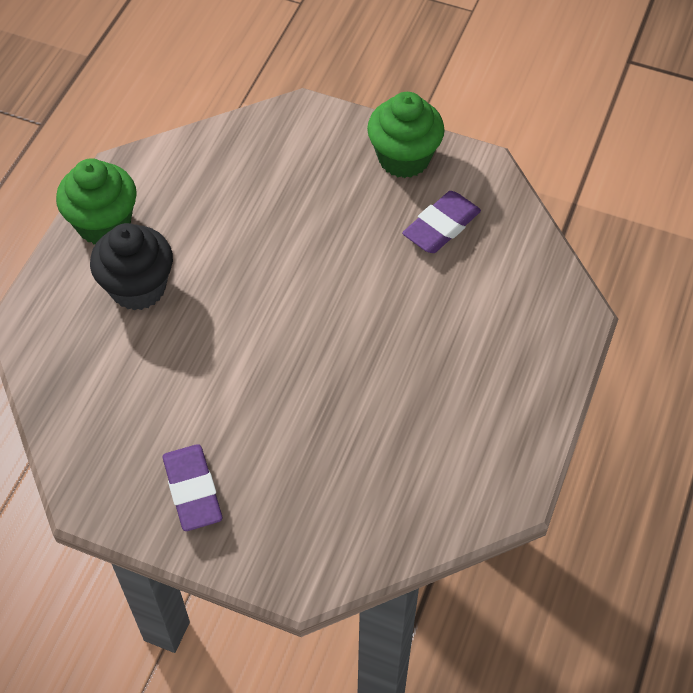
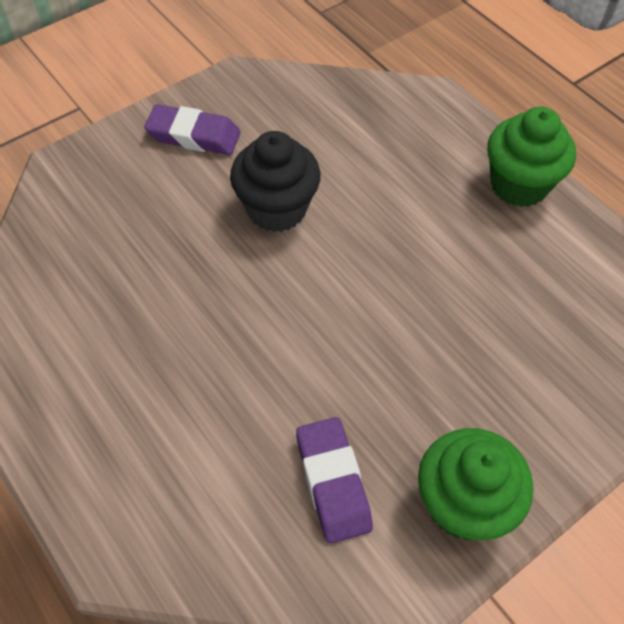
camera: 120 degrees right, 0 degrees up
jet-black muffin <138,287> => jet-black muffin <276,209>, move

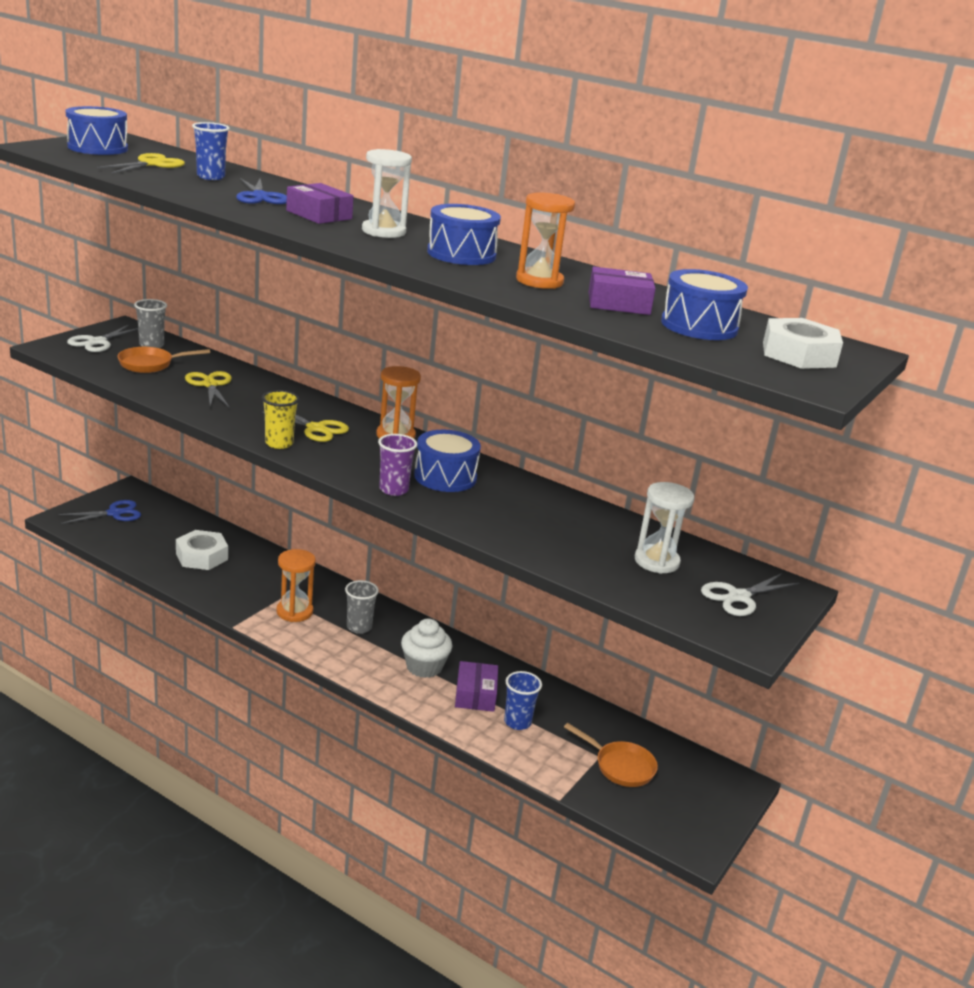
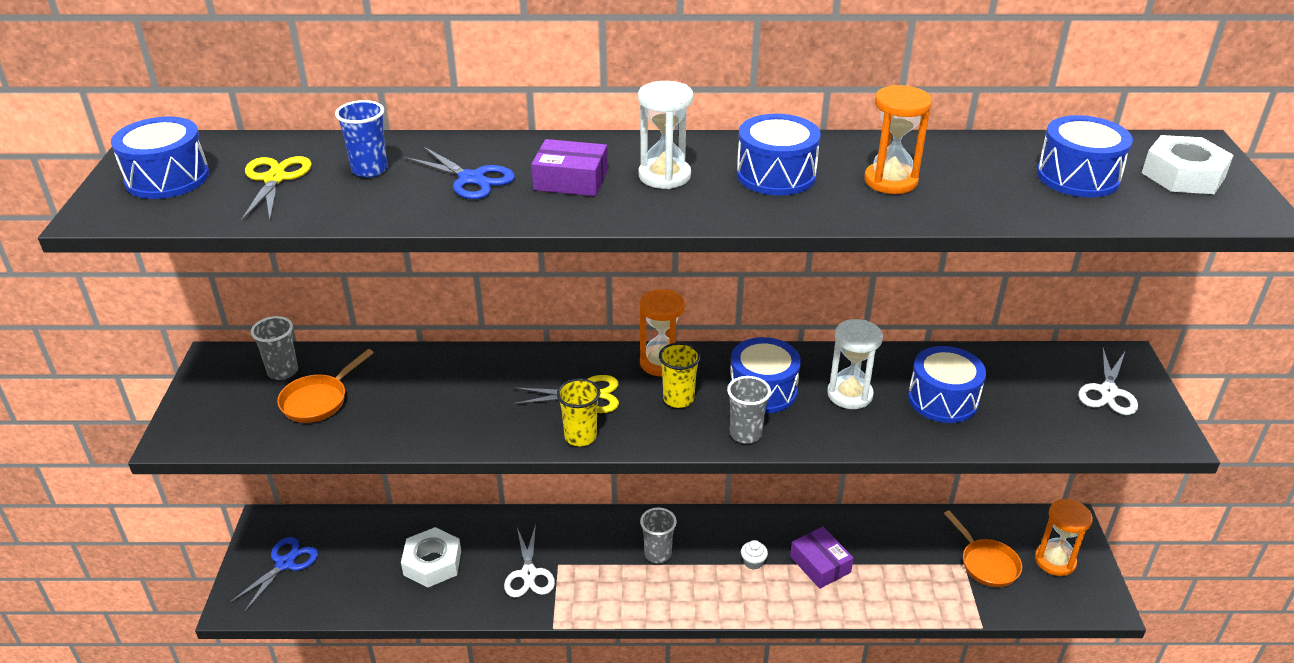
camera: 30 degrees left, 10 degrees up
pure white shears <97,342> => pure white shears <529,574>, move
nothing => yellow cup <678,399>
violet cup <393,489> => grey cup <745,434>
pure white muffin <424,667> => pure white muffin <753,562>, x0.51
pure white sand timer <656,561> => pure white sand timer <849,394>, move
nothing => blue toy drum <942,399>
orange-coloured pan <620,766> => orange-coloured pan <986,563>, 60 degrees clockwise
orange-coloured sand timer <294,612> => orange-coloured sand timer <1055,561>, move
yellow shears <210,385> => nothing
blue cup <517,722> => nothing
violet package <618,303> => nothing

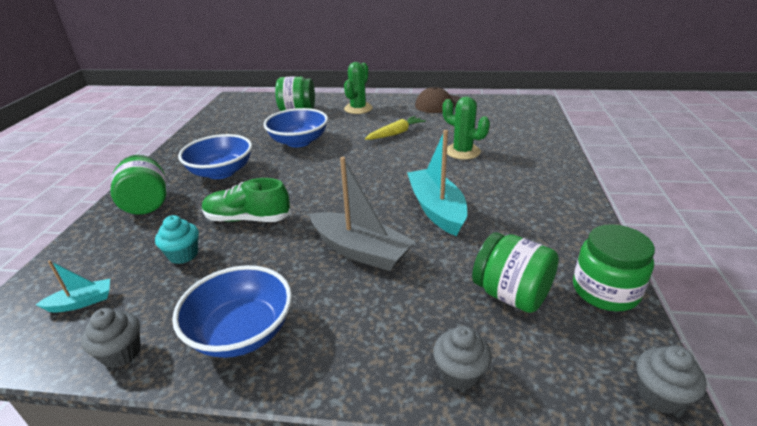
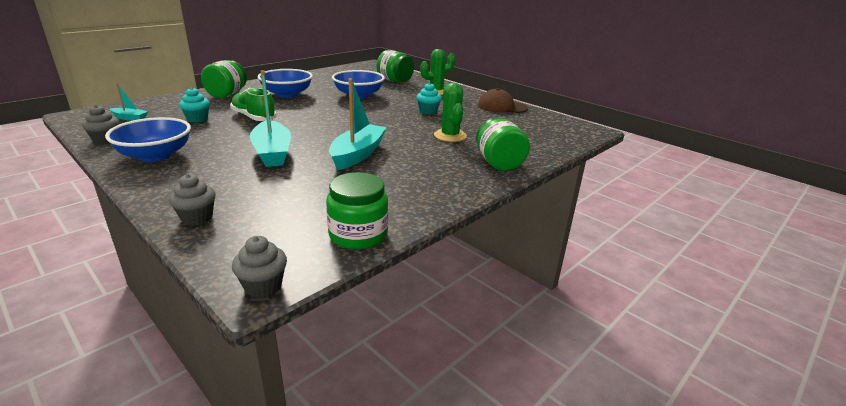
camera: 35 degrees right, 5 degrees down
grey toy boat <360,251> => turquoise toy boat <272,152>
yellow root vegetable <395,133> => turquoise muffin <428,111>
leaf-green jam jar <511,294> => leaf-green jam jar <498,163>, move

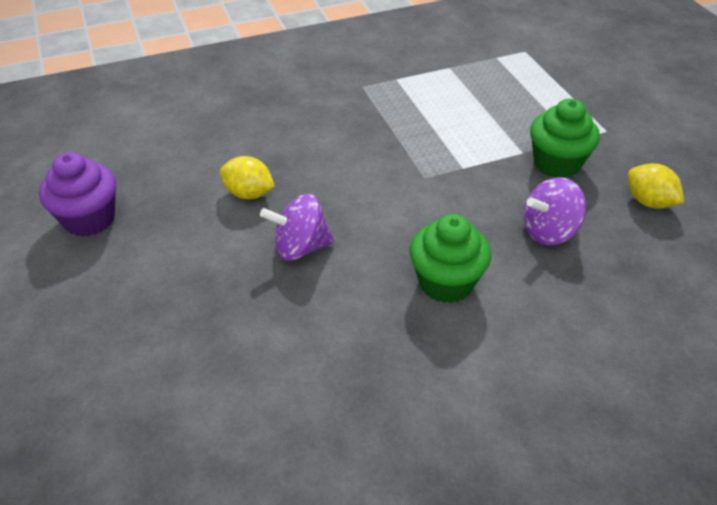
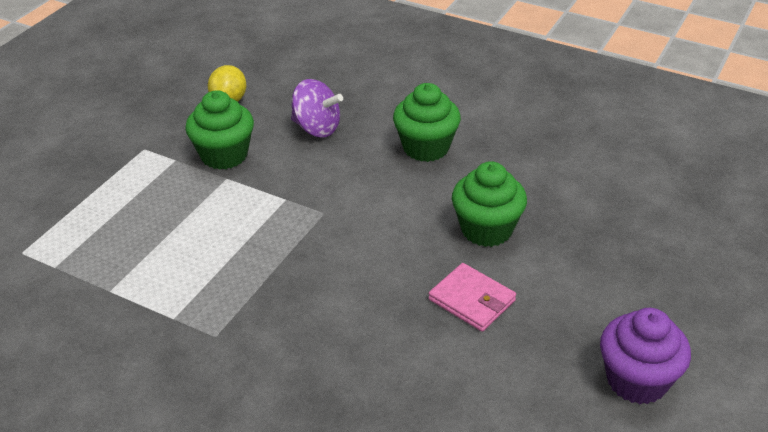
camera: 130 degrees left, 5 degrees down
yellow lemon <249,193> => rosy wallet <472,300>
violet whirligig <300,247> => leaf-green muffin <486,229>

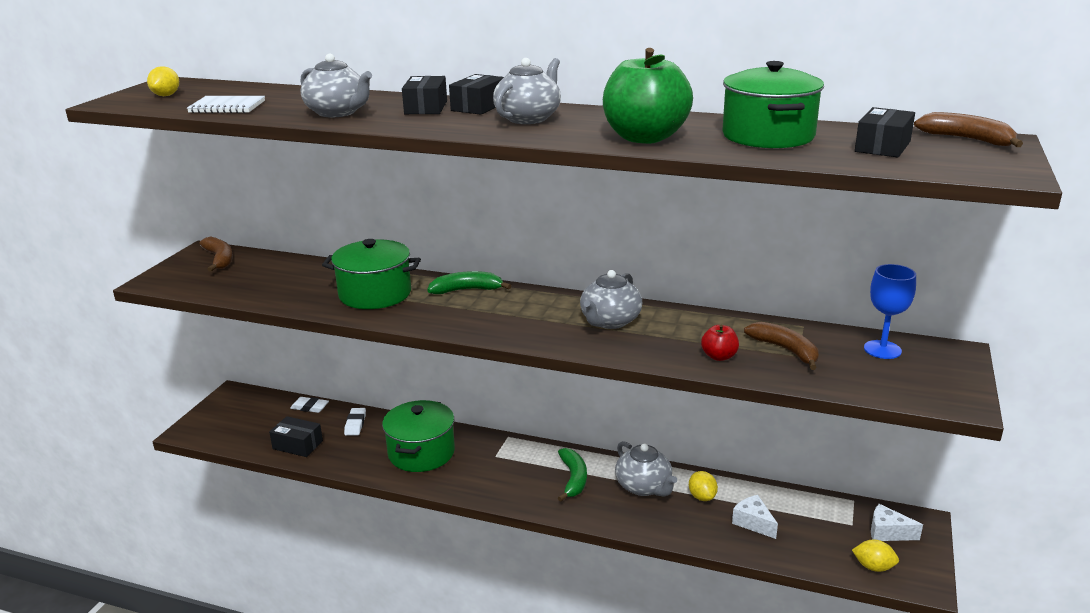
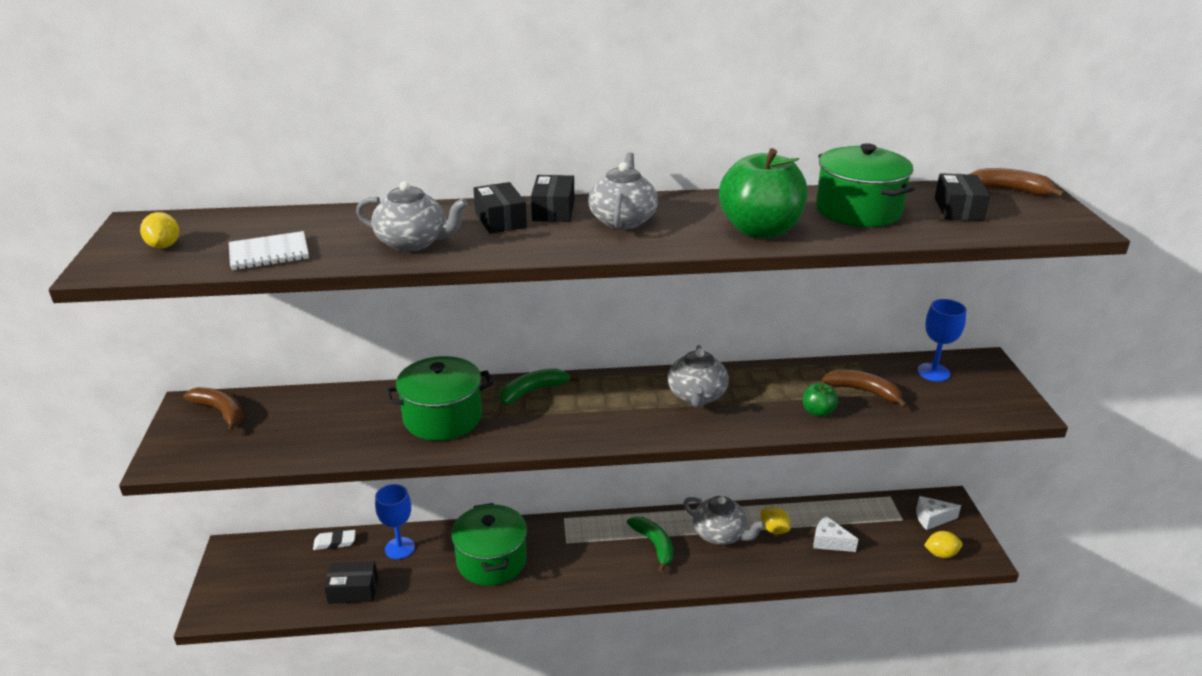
camera: 25 degrees left, 5 degrees up
pure white pencil eraser <355,424> => blue chalice <400,548>
scarlet apple fruit <719,356> => leaf-green apple fruit <817,412>

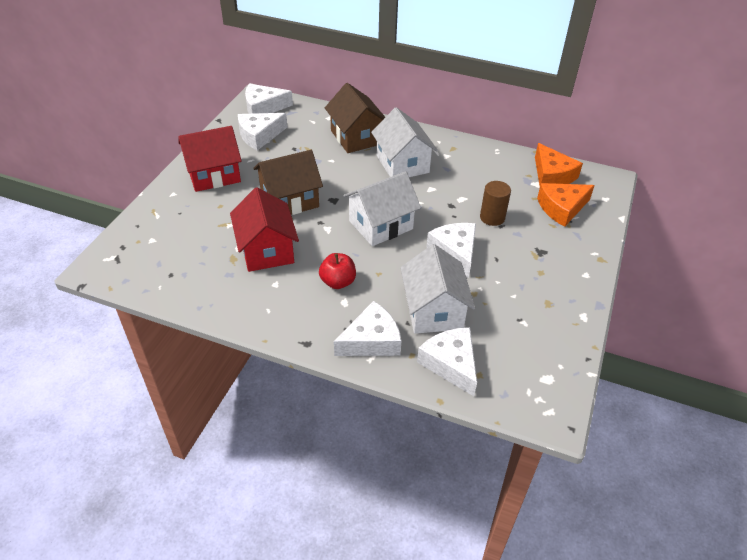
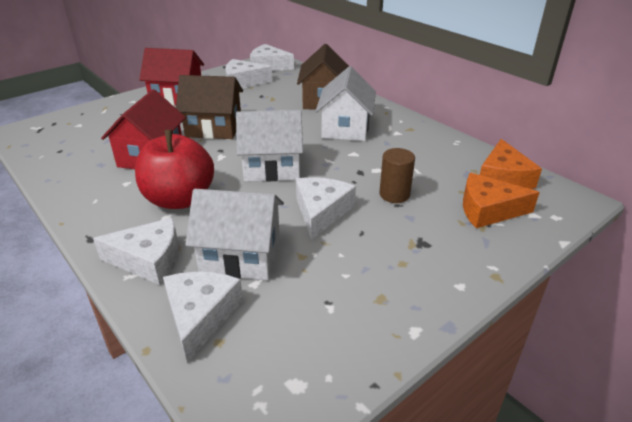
camera: 30 degrees right, 10 degrees down
scarlet apple fruit <338,282> => scarlet apple fruit <179,199>, x1.82
pure white toy house <433,310> => pure white toy house <241,256>, 75 degrees clockwise

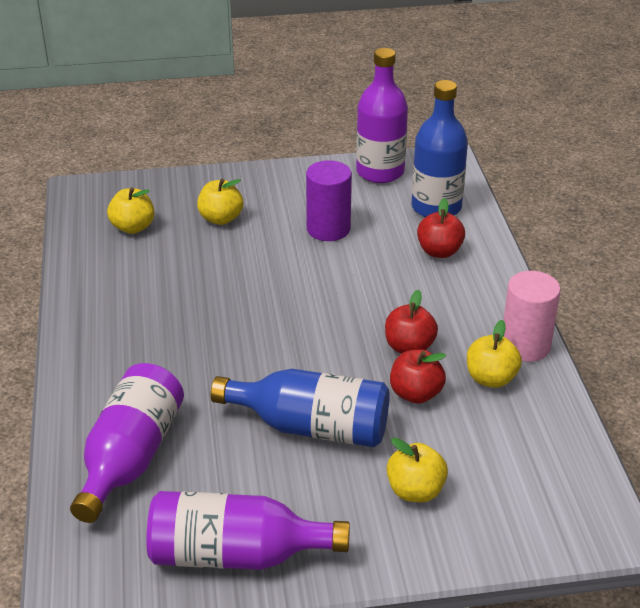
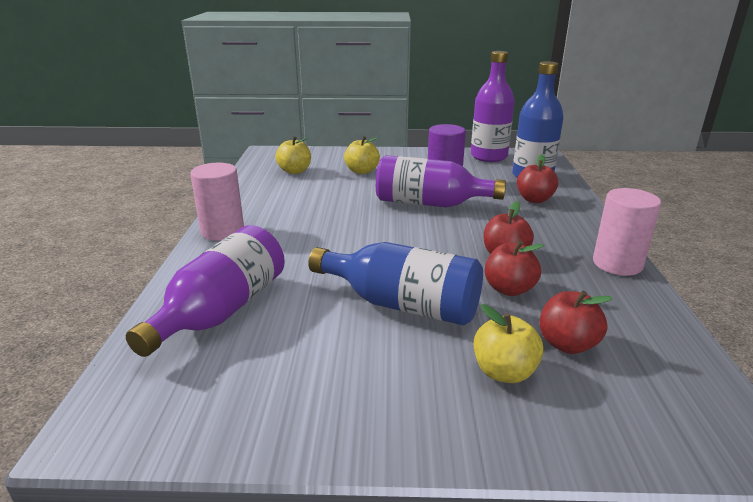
camera: 10 degrees right, 10 degrees down
nothing => rosy solid cylinder <222,231>
violet drink bottle <236,554> => violet drink bottle <430,204>, move
nothing => scarlet apple fruit <567,344>
yellow apple fruit <491,378> => nothing

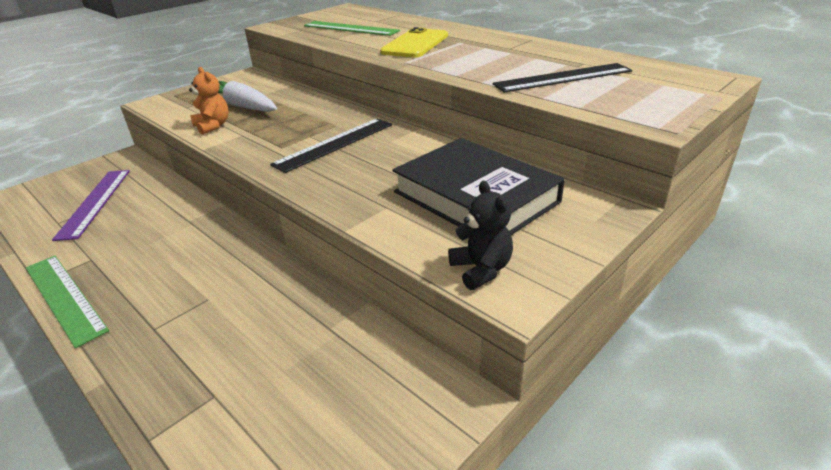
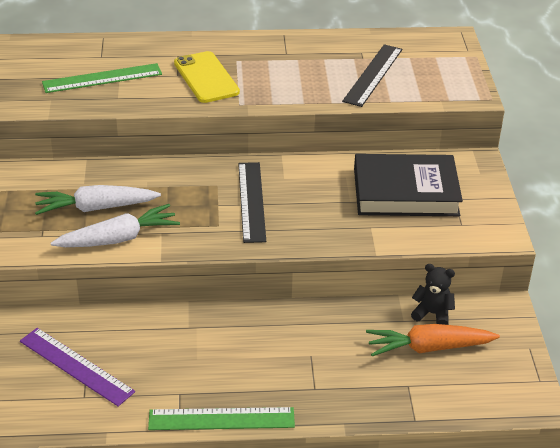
camera: 50 degrees left, 5 degrees up
orange-coloured teddy bear <213,126> => pure white root vegetable <118,239>
nothing => orange-coloured root vegetable <428,348>
jet-black teddy bear <481,270> => jet-black teddy bear <432,314>, move

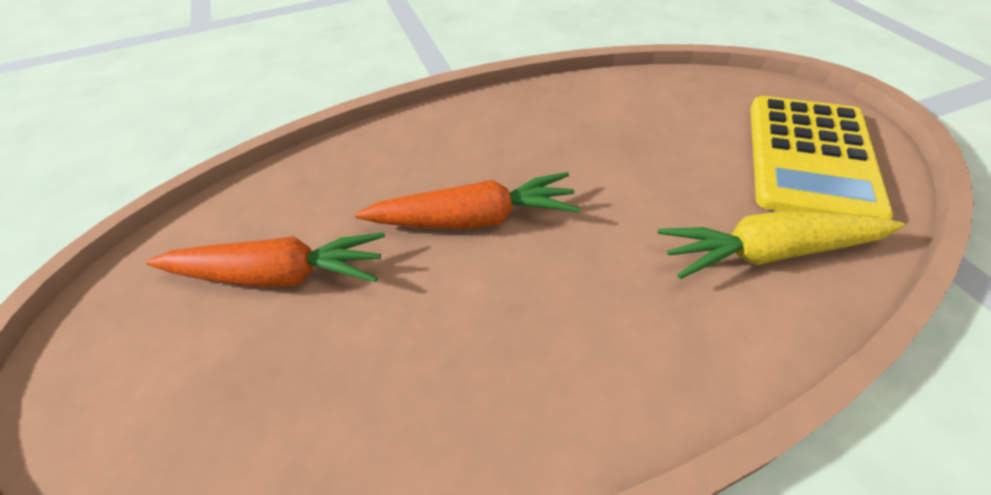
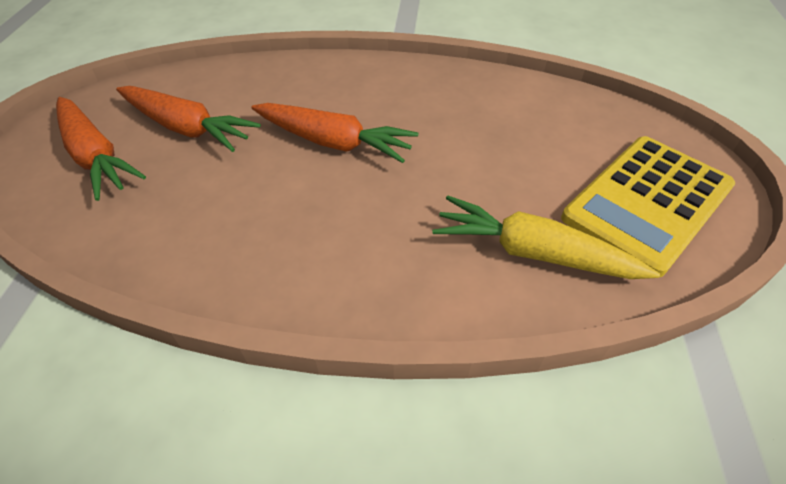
camera: 25 degrees right, 0 degrees up
nothing => orange-coloured root vegetable <95,156>

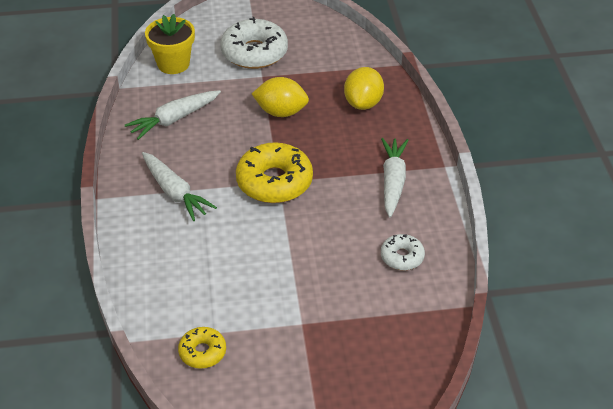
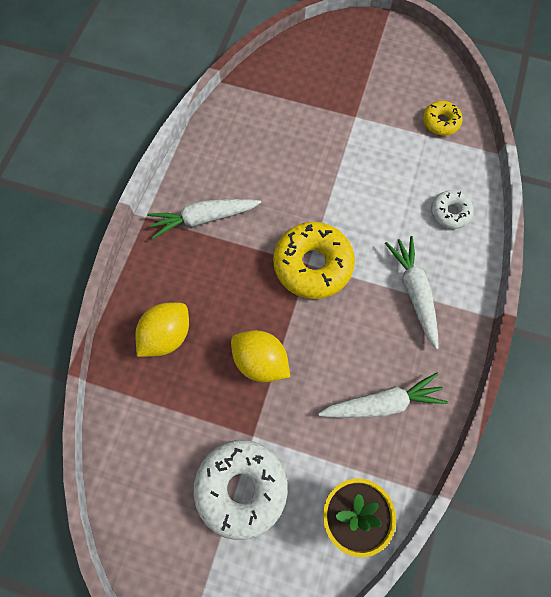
camera: 155 degrees left, 25 degrees up
pure white root vegetable <393,182> => pure white root vegetable <204,218>, 45 degrees clockwise
pure white doughnut <402,257> => pure white doughnut <450,213>, move

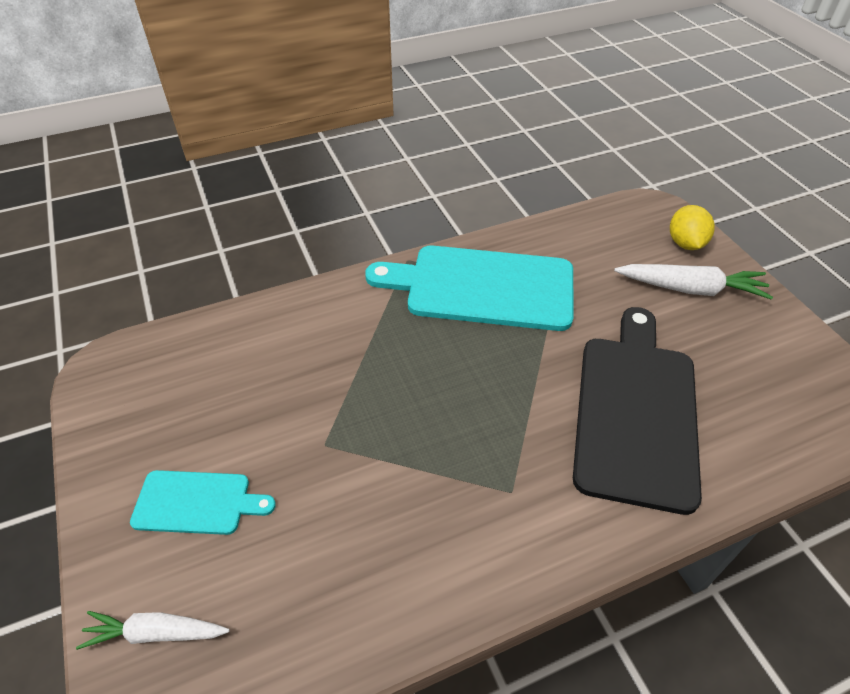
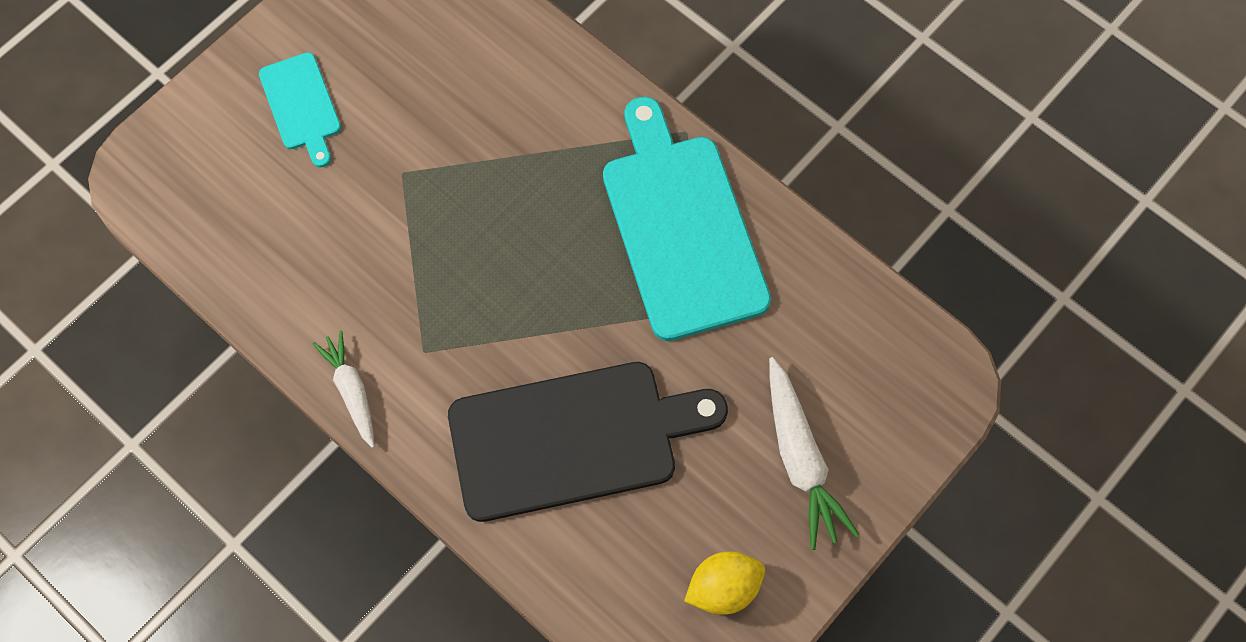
camera: 65 degrees right, 20 degrees up
pure white root vegetable <156,633> => pure white root vegetable <351,391>, move
yellow lemon <685,243> => yellow lemon <723,588>, move

